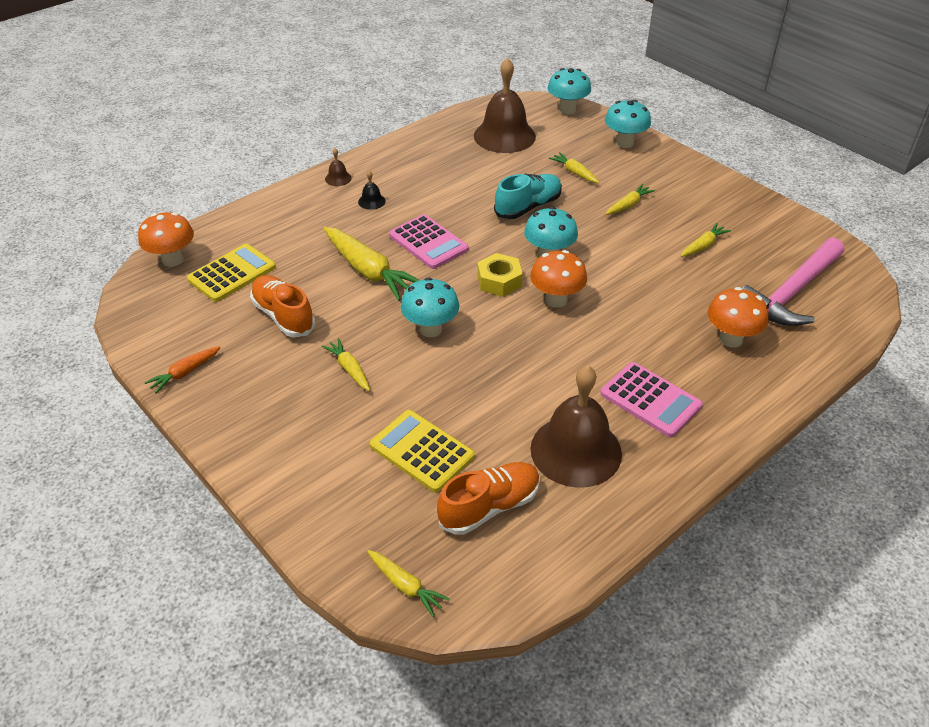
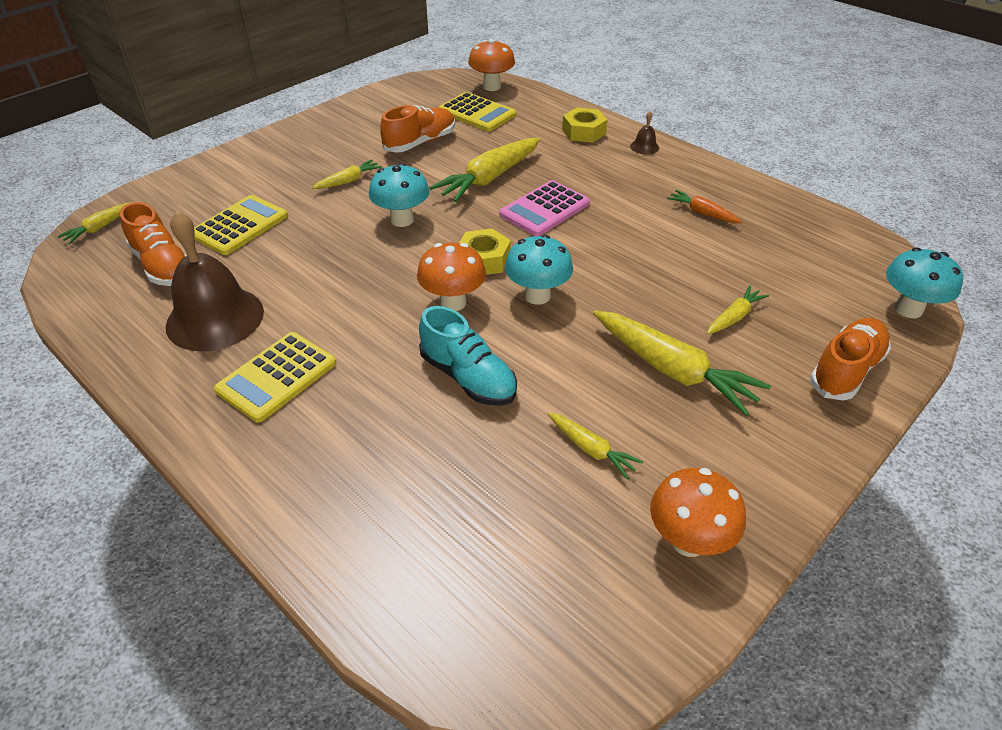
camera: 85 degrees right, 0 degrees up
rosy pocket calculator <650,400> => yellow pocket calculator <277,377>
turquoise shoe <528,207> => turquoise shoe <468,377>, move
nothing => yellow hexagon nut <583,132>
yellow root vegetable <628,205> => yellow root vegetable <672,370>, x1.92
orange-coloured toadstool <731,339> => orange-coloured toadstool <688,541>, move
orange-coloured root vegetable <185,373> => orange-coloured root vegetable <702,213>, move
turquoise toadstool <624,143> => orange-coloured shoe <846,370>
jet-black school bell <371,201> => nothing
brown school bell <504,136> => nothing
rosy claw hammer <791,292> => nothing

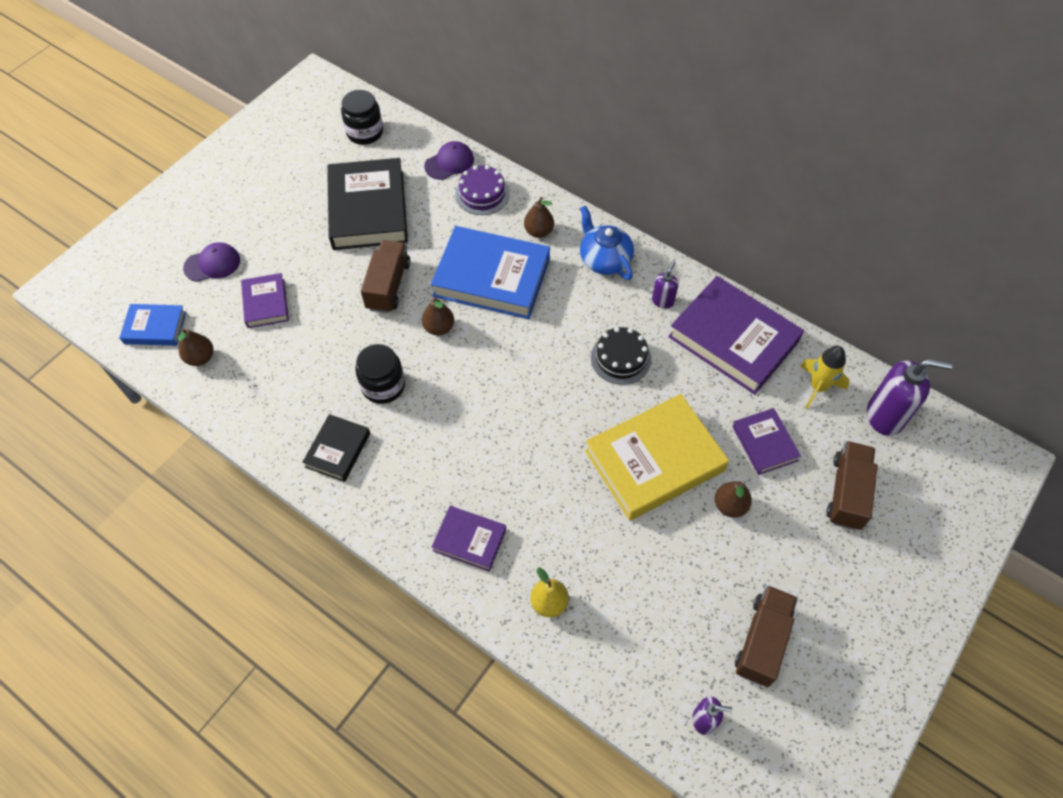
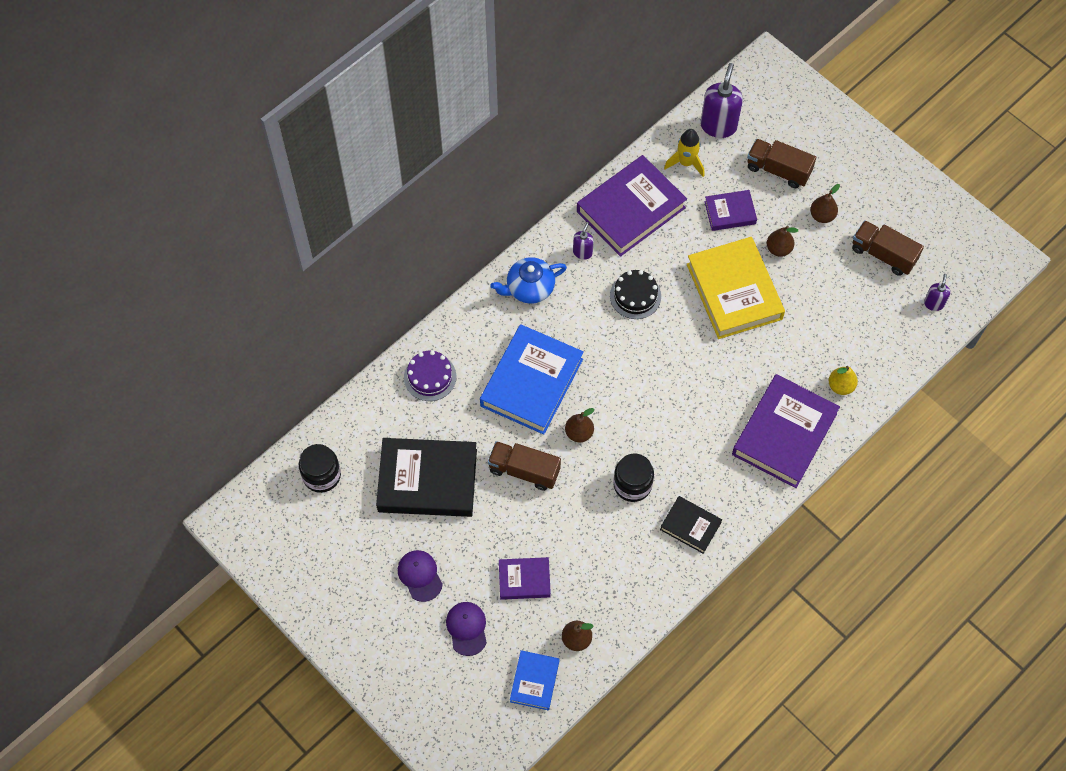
camera: 80 degrees left, 5 degrees up
violet cap <449,163> => violet cap <420,575>, move
violet pump bottle <662,301> => violet pump bottle <582,252>, 75 degrees clockwise
violet hardback <469,540> => violet hardback <784,434>, x1.93
brown pear <538,231> => brown pear <822,216>, move

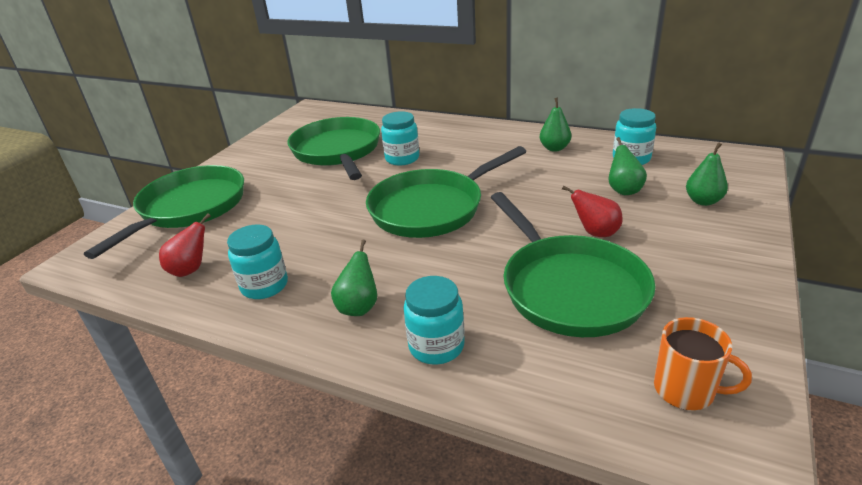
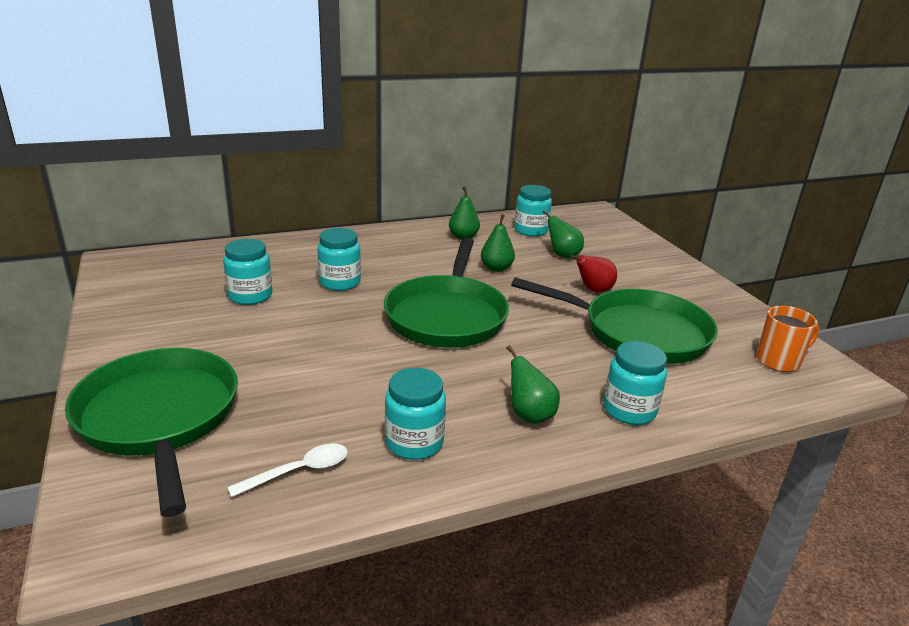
camera: 50 degrees left, 5 degrees down
leaf-green pan <337,151> => turquoise jam jar <250,296>
scarlet pear <190,270> => pure white spoon <299,471>
leaf-green pear <703,201> => leaf-green pear <496,268>, move

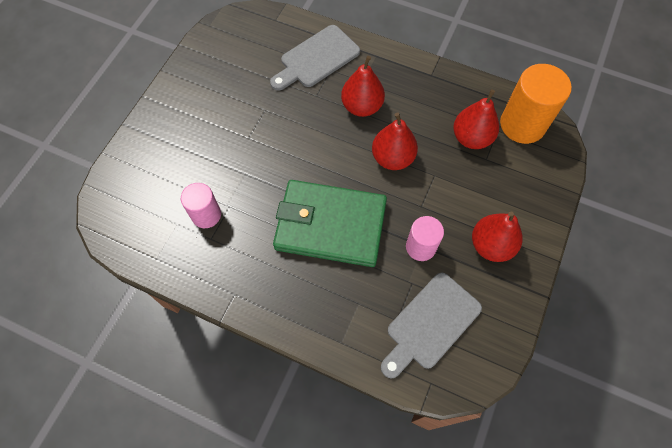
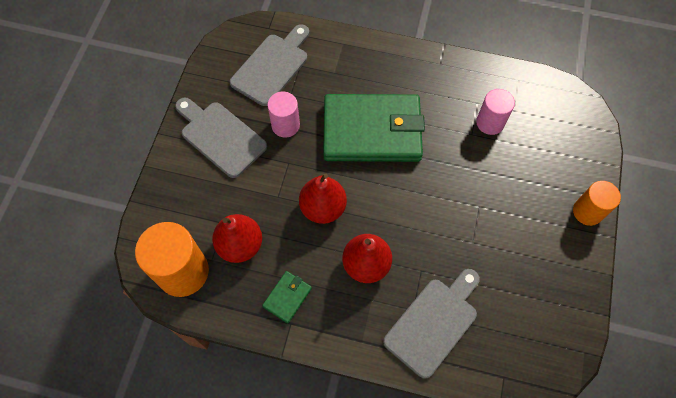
camera: 170 degrees right, 0 degrees up
scarlet pear <491,245> => grey cutting board <220,136>
nothing => leaf-green wallet <287,297>
nothing => orange-coloured solid cylinder <587,212>

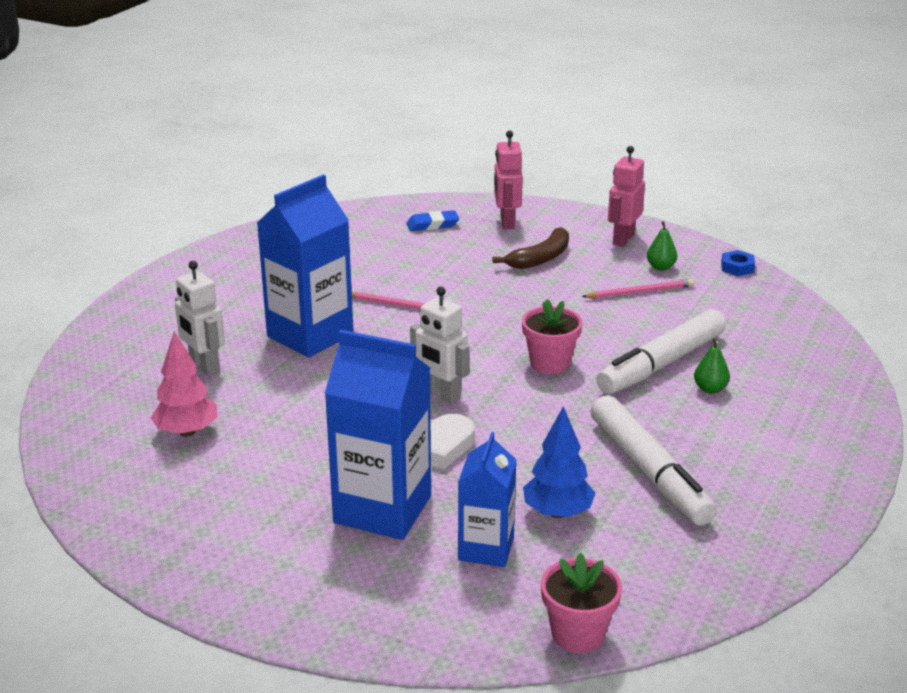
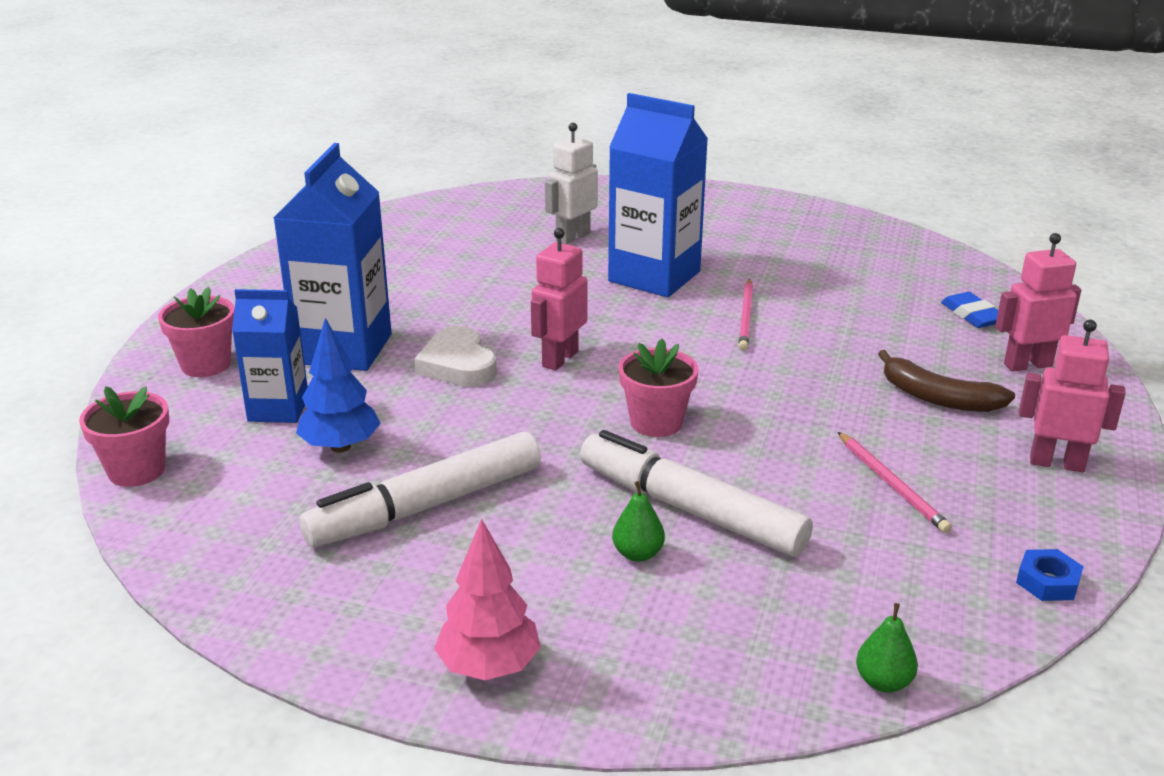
camera: 80 degrees right, 0 degrees up
nothing => rosy flower pot <206,365>
rosy tree <187,432> => rosy tree <489,667>, move
pure white robot <441,395> => rosy robot <559,359>
leaf-green pear <660,267> => leaf-green pear <883,682>, move

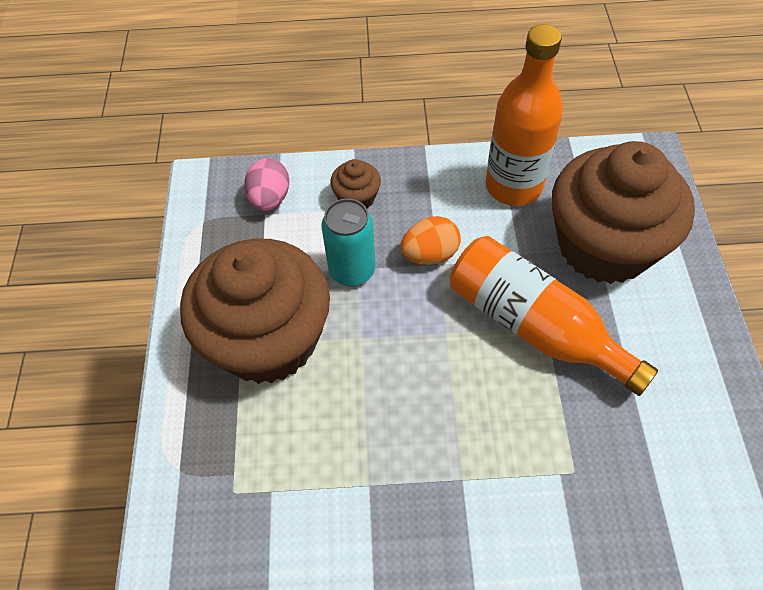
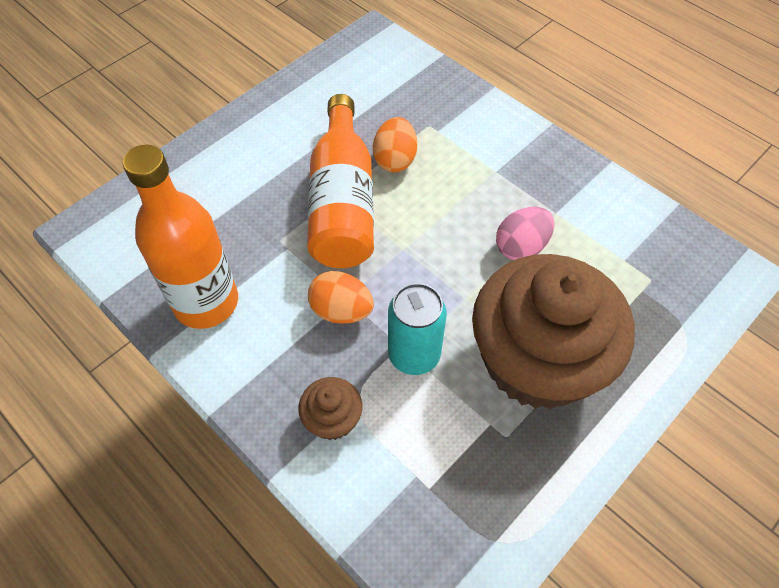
camera: 135 degrees left, 0 degrees up
nothing => orange-coloured egg <395,160>
rosy egg <270,198> => rosy egg <521,247>, move
brown muffin <604,245> => nothing

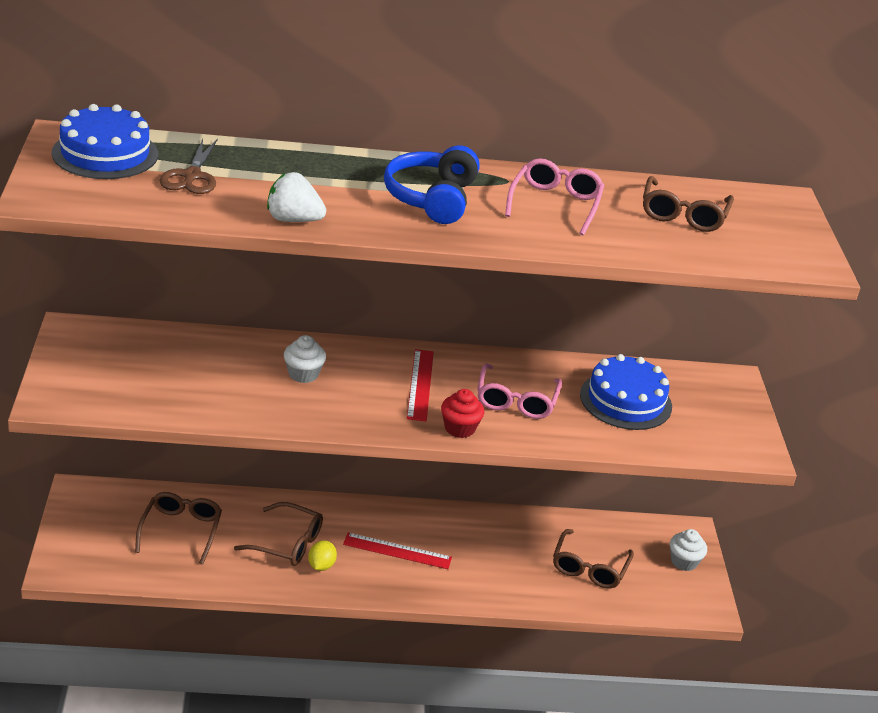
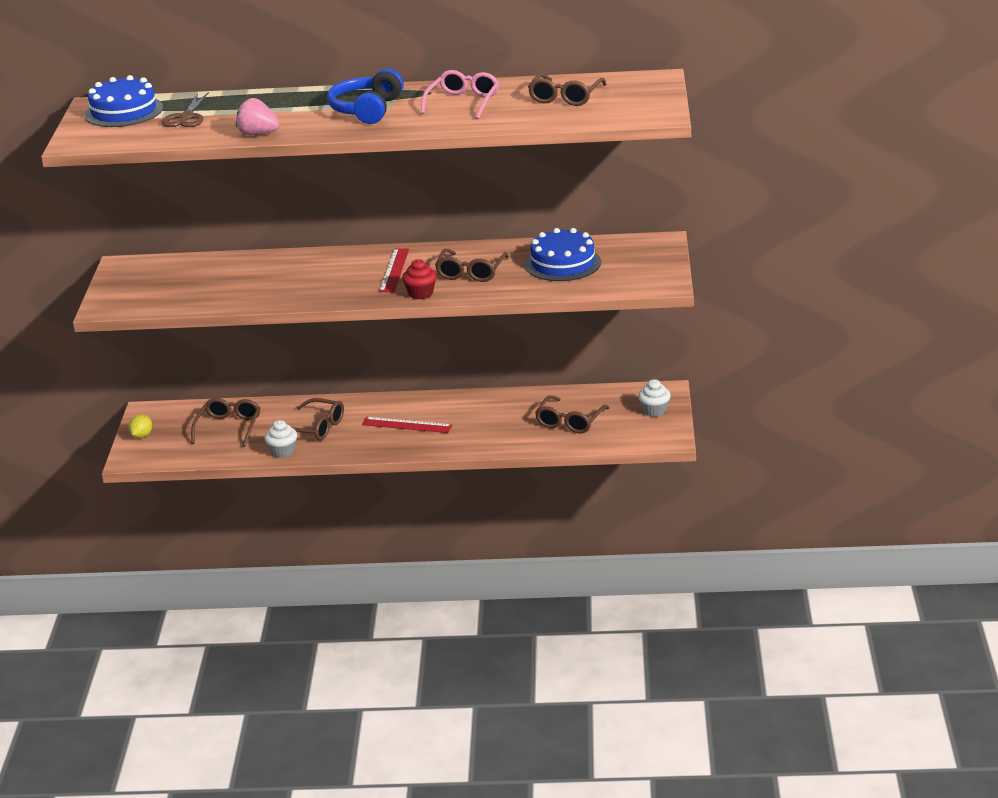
camera: 10 degrees right, 5 degrees down
yellow lemon <321,565> => yellow lemon <142,436>, move
pure white strawberry <293,220> => rosy strawberry <258,134>
pure white muffin <303,374> => pure white muffin <282,452>, move
rosy eyeglasses <516,401> => brown eyeglasses <471,272>

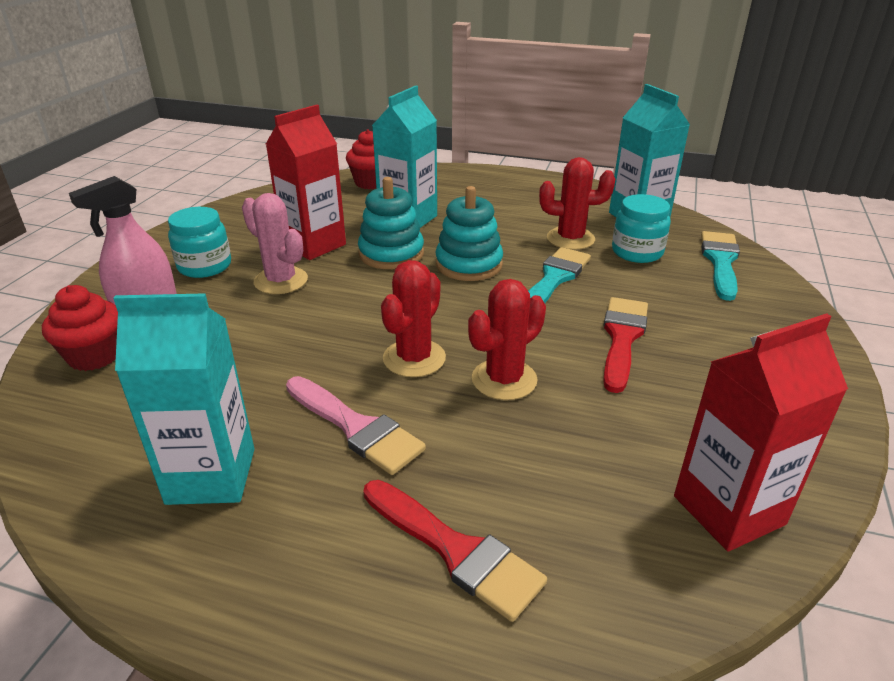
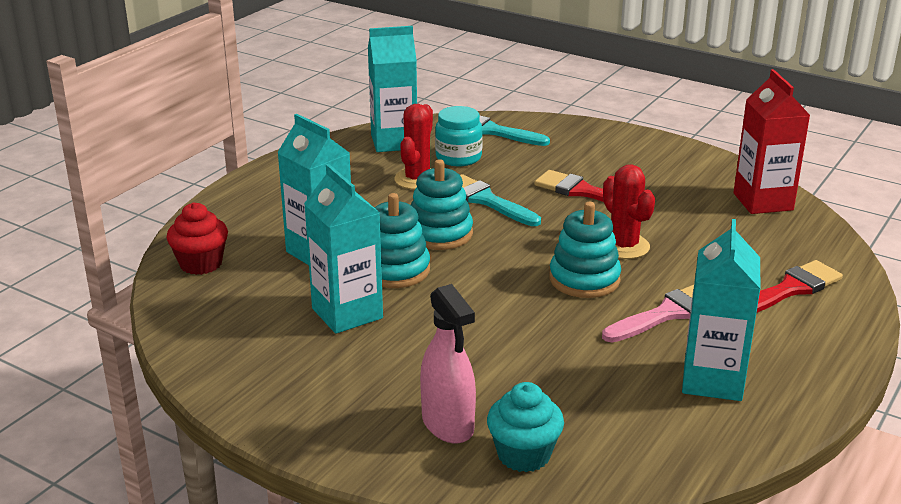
camera: 75 degrees left, 5 degrees down
scarlet juice carton <314,245> => turquoise juice carton <347,313>
scarlet muffin <94,356> => turquoise muffin <524,455>
scarlet cactus <414,358> => turquoise stacking rings <584,279>
turquoise jam jar <205,266> => nothing
rosy cactus <281,281> => nothing

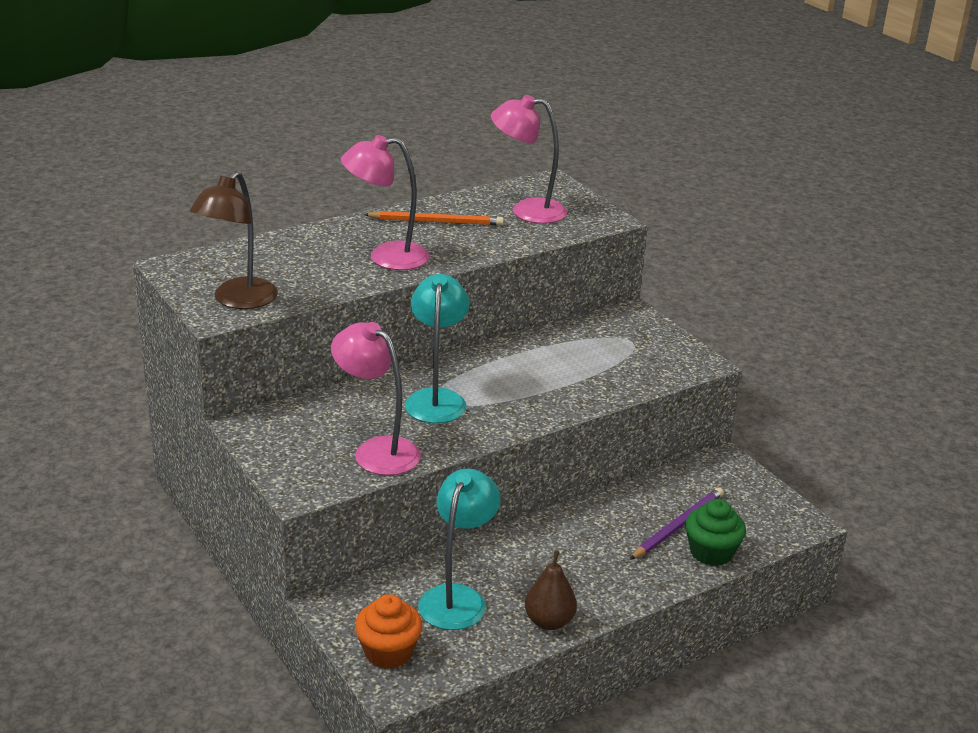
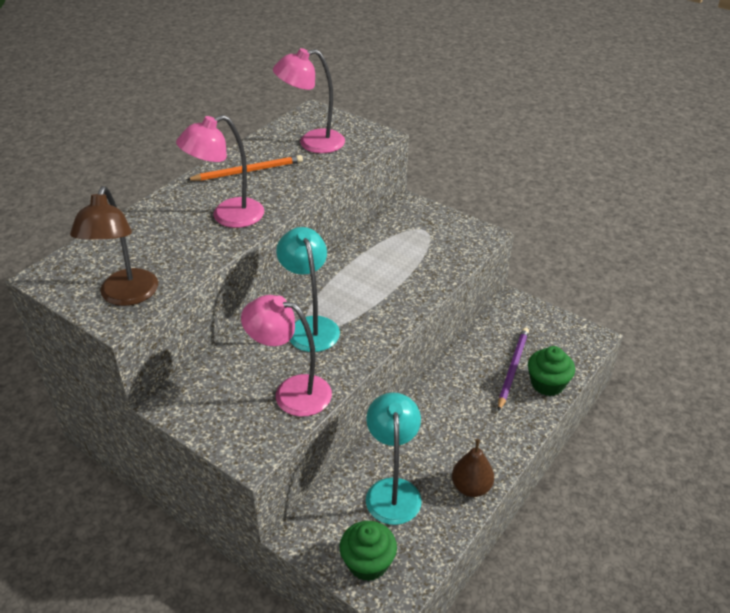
camera: 20 degrees left, 10 degrees up
orange-coloured muffin <388,652> => leaf-green muffin <368,563>

